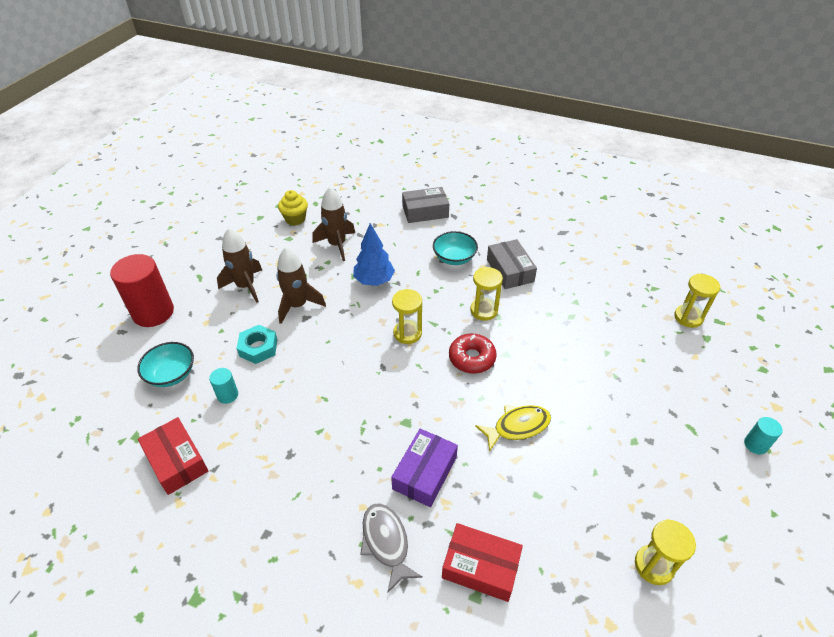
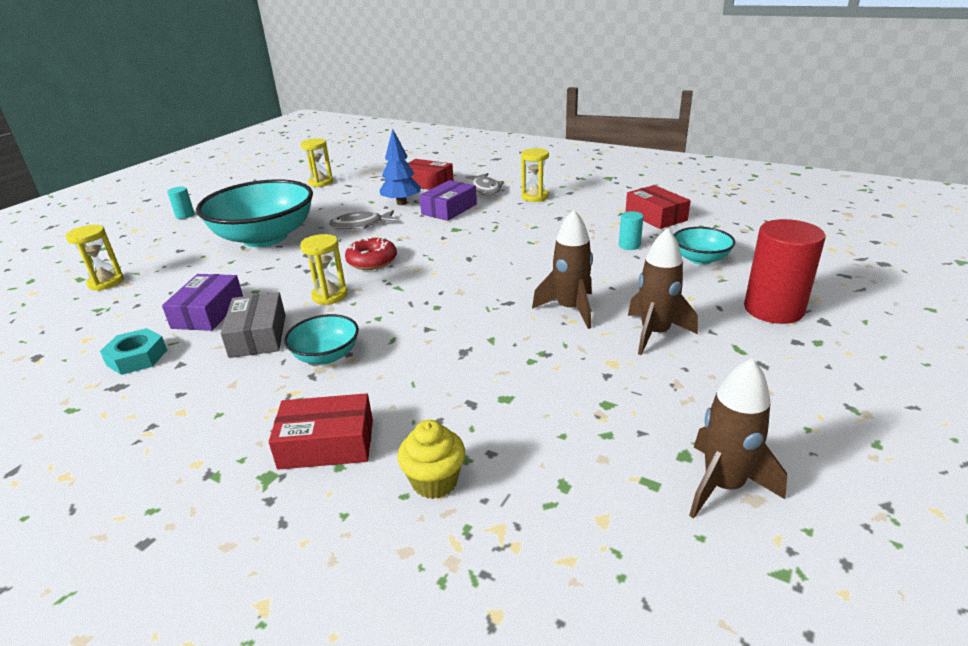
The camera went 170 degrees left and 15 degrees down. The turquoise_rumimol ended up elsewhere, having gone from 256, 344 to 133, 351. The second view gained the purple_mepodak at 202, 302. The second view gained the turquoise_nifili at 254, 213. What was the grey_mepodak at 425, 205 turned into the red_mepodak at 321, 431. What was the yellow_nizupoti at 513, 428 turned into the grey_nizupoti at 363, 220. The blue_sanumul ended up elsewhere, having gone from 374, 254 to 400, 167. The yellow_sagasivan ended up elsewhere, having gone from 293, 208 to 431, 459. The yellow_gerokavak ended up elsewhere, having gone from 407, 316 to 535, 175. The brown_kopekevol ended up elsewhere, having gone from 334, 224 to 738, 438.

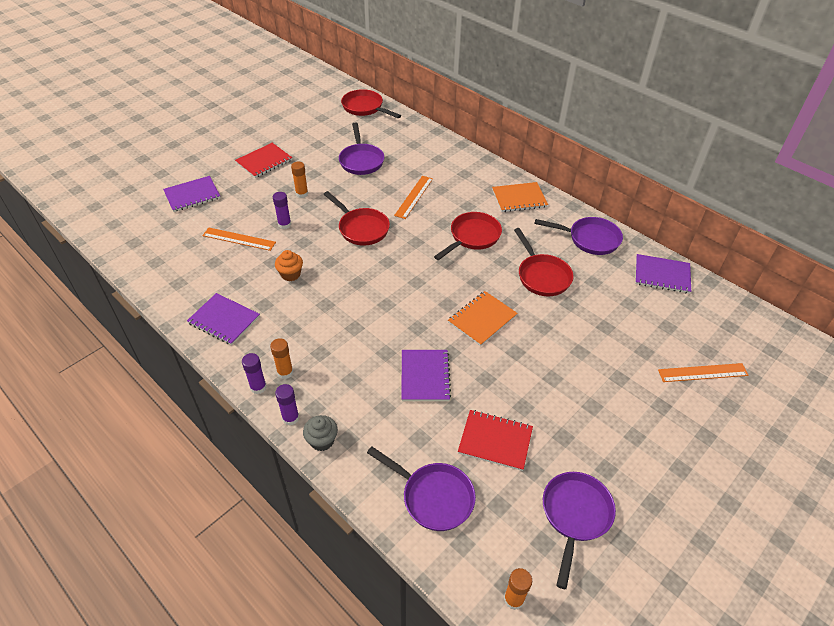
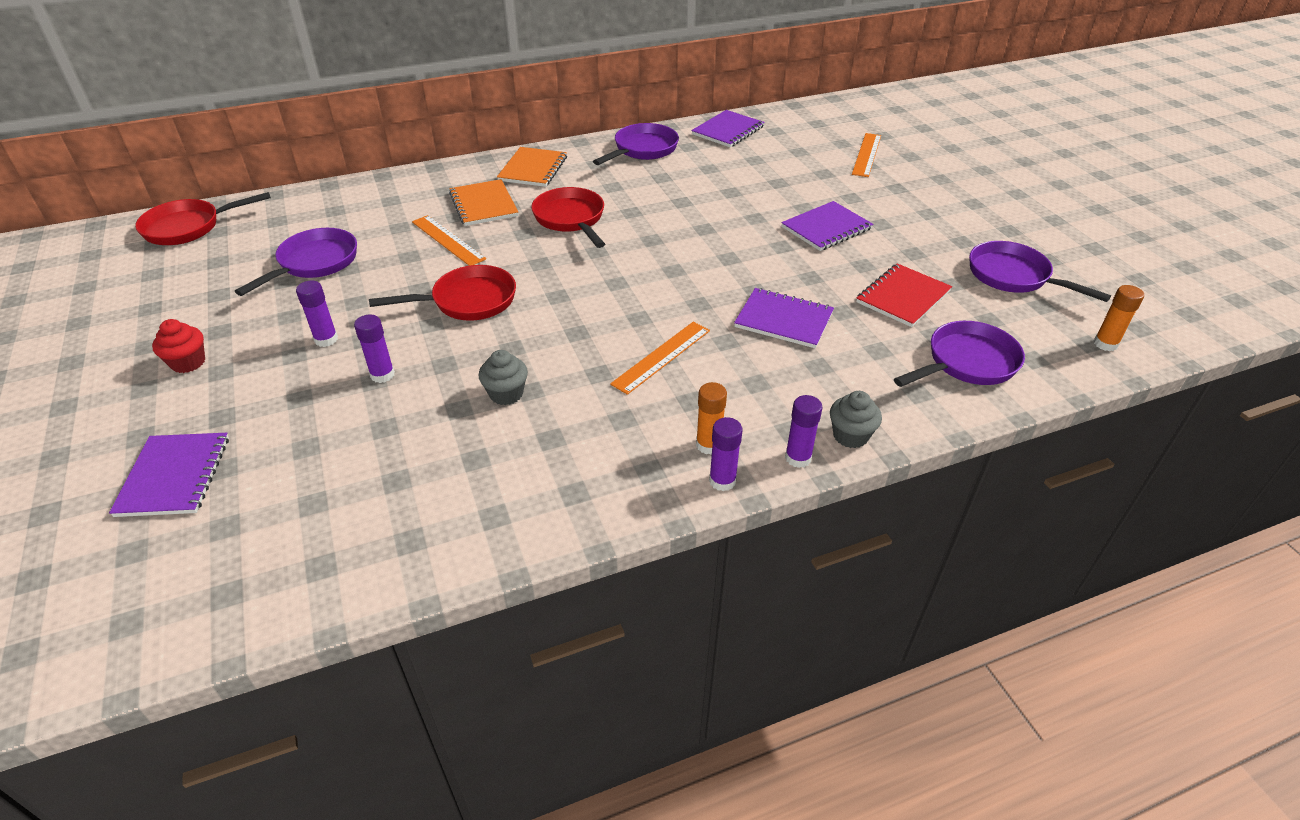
The camera went 65 degrees left and 5 degrees down. Where the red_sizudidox stood at 263, 160, the red_sagasivan came to stand at 178, 346. The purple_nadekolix at 361, 149 ended up facing another way, 75 degrees counterclockwise from before. What was the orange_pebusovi at 299, 180 turned into the purple_pebusovi at 317, 314. The orange_sizudidox ended up elsewhere, having gone from 483, 318 to 483, 202. What was the orange_sagasivan at 289, 265 turned into the grey_sagasivan at 503, 377. The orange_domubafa ended up elsewhere, having gone from 239, 239 to 660, 358. The purple_sizudidox ended up elsewhere, having gone from 223, 319 to 827, 226. The second view lost the red_nadekolix at 544, 262.

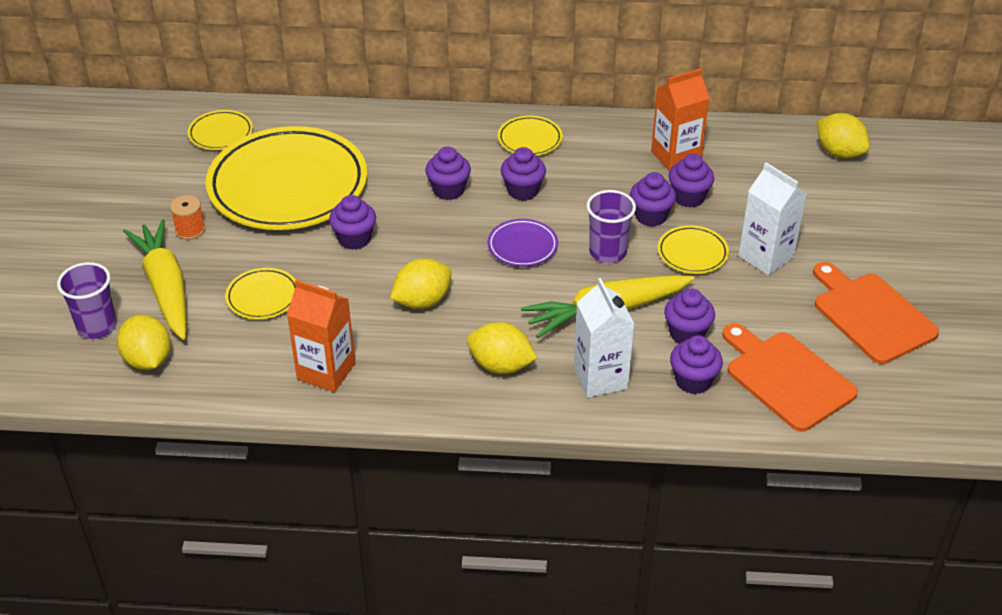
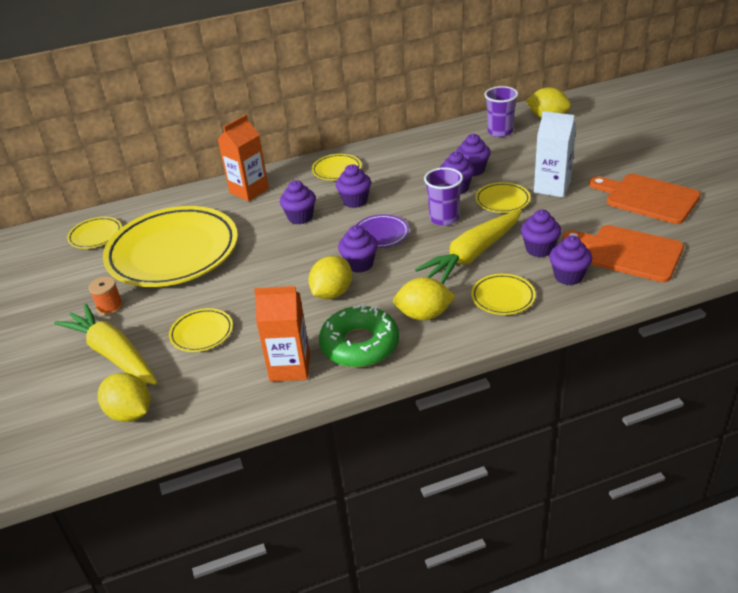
The camera went 20 degrees left and 5 degrees down. The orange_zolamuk ended up elsewhere, having gone from 680, 119 to 243, 157. The second view gained the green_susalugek at 359, 335. The purple_sagasivan ended up elsewhere, having gone from 352, 222 to 358, 249. Where the white_zolamuk stood at 604, 338, the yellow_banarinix came to stand at 503, 294. The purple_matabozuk ended up elsewhere, having gone from 87, 300 to 501, 111.

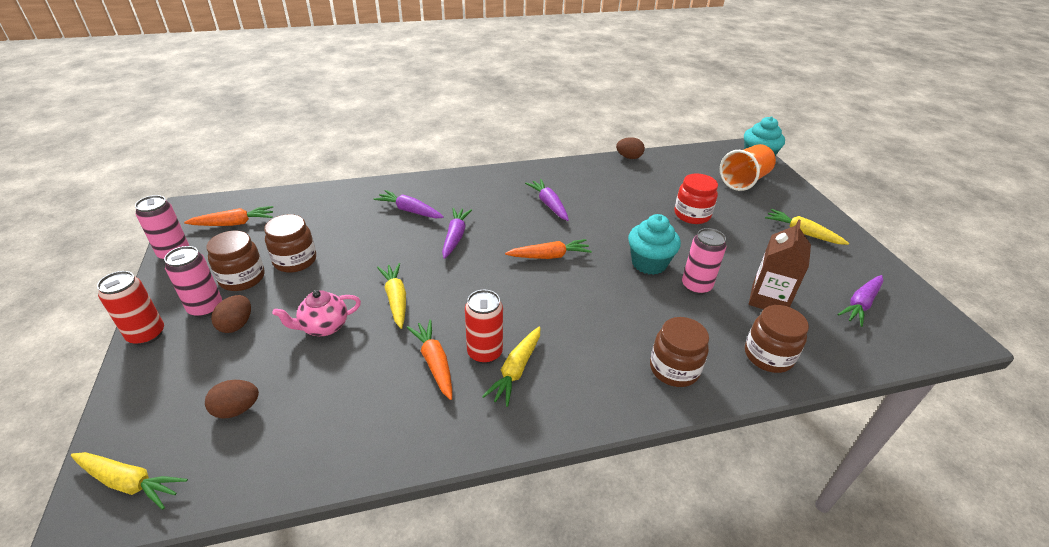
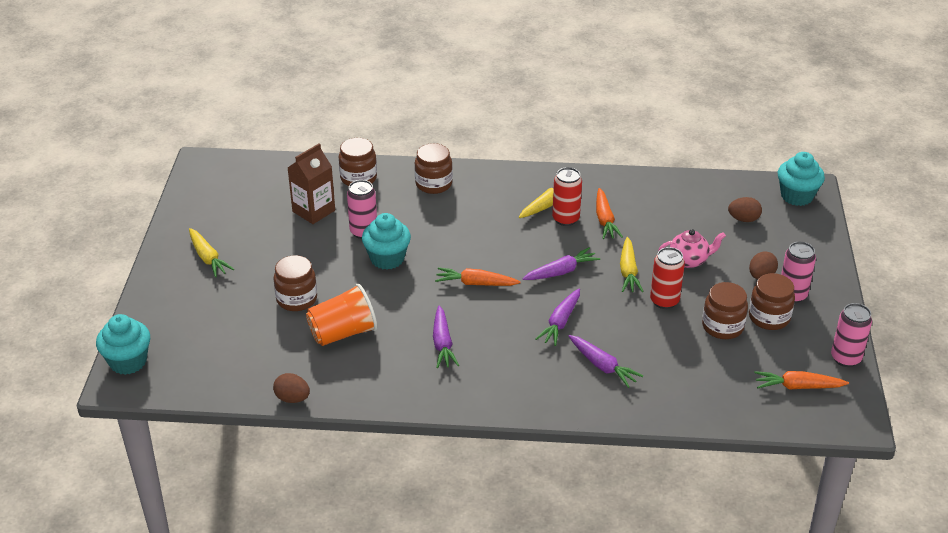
The camera went 160 degrees left and 0 degrees up. What was the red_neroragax at 696, 198 turned into the brown_neroragax at 295, 283. The orange_matabozuk ended up elsewhere, having gone from 748, 167 to 341, 315. The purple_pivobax ended up elsewhere, having gone from 860, 301 to 561, 263. The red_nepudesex ended up elsewhere, having gone from 130, 308 to 667, 278. Where the yellow_pivobax stood at 129, 481, the turquoise_sagasivan came to stand at 801, 179.

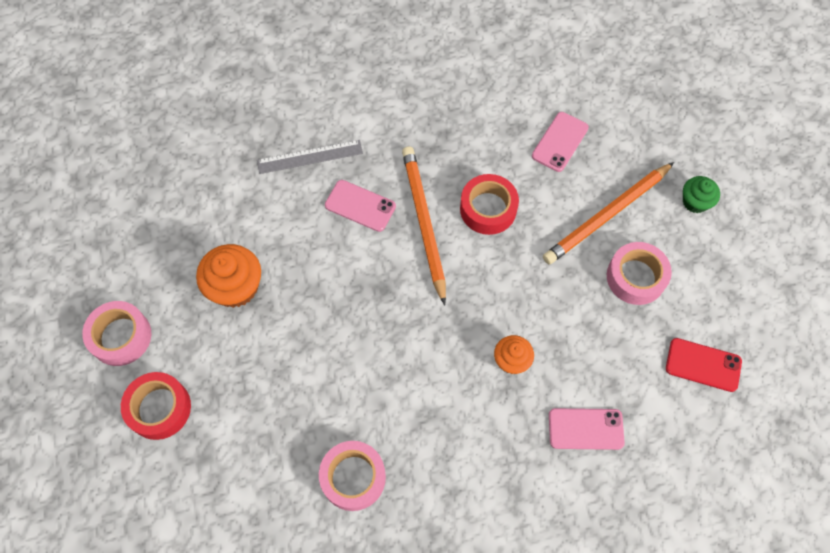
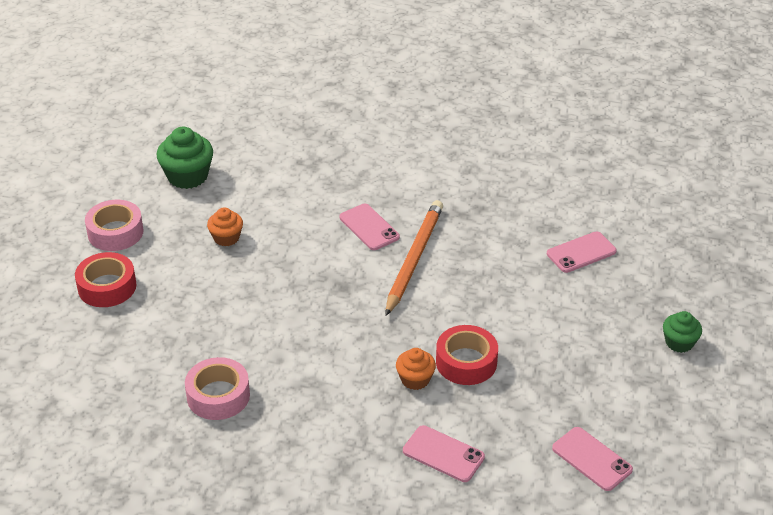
The camera went 30 degrees right and 25 degrees down. The second view gained the green_sagasivan at 185, 158. The size of the orange_sagasivan at 228, 276 changed by a factor of 0.61. The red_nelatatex ended up elsewhere, having gone from 489, 204 to 467, 355. What was the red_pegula at 704, 365 turned into the pink_pegula at 592, 459. The second view lost the grey_domubafa at 310, 157. The second view lost the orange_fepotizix at 608, 213. The second view lost the pink_nelatatex at 639, 273.

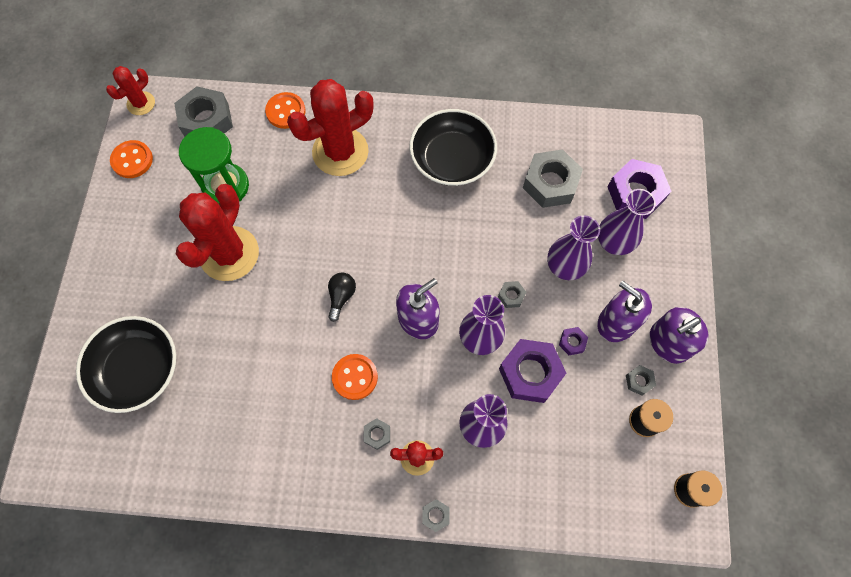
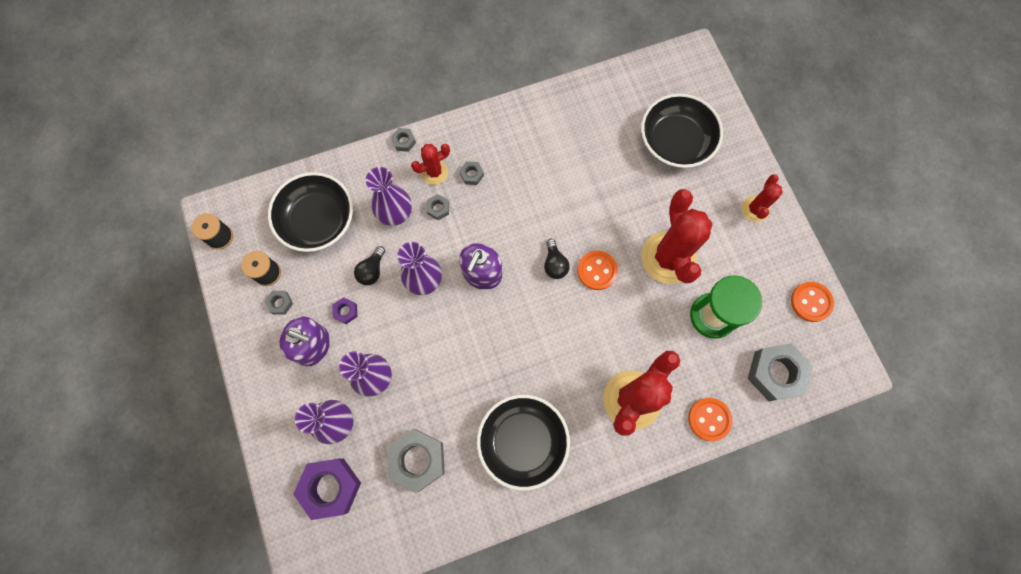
The camera went 155 degrees right and 5 degrees up. The second view gained the black_nifili at 310, 212. Where the purple_rumimol stood at 532, 371, the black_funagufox came to stand at 369, 265. The grey_rumimol ended up elsewhere, having gone from 512, 294 to 438, 207. The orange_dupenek ended up elsewhere, having gone from 355, 377 to 597, 270. The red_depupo ended up elsewhere, having gone from 130, 90 to 762, 198. The second view lost the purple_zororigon at 679, 335.

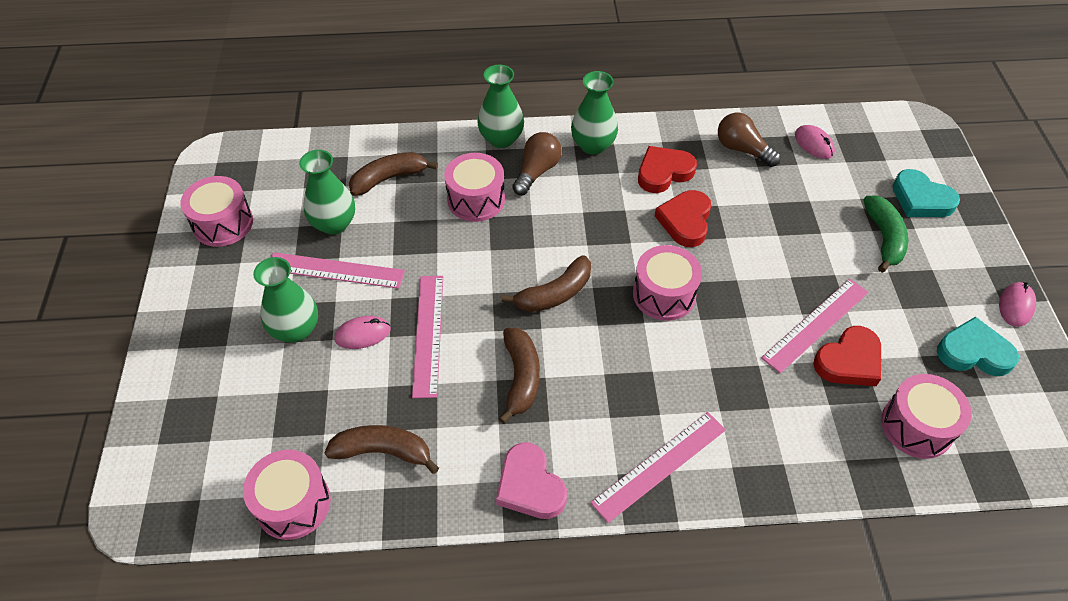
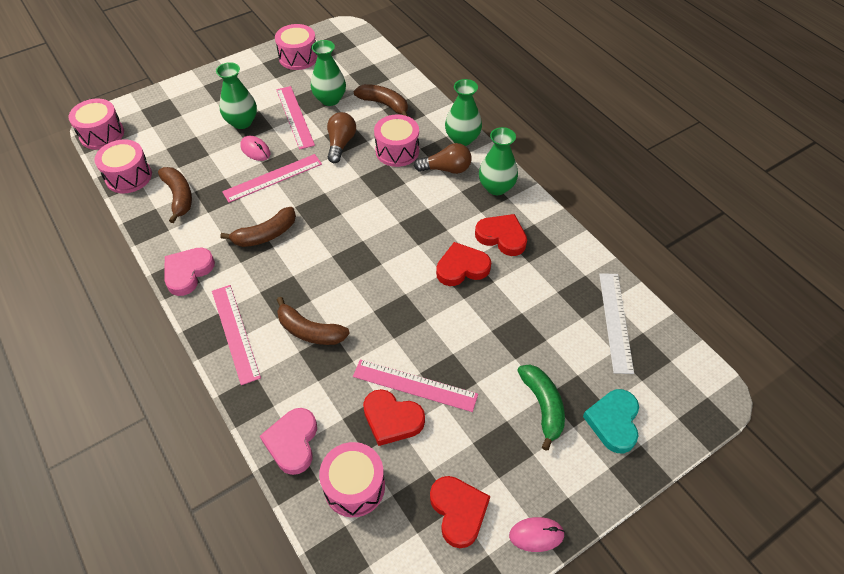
The camera went 60 degrees right and 0 degrees up. The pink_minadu ended up elsewhere, having gone from 667, 283 to 96, 124. The pink_domubafa at 658, 467 ended up facing another way, 45 degrees clockwise from before. The second view gained the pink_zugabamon at 288, 441. The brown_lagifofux ended up elsewhere, having gone from 546, 283 to 313, 321. The brown_funagufox ended up elsewhere, having gone from 749, 140 to 341, 137. What was the turquoise_zugabamon at 978, 346 turned into the red_zugabamon at 460, 512. The green_lagifofux at 885, 234 ended up facing another way, 75 degrees counterclockwise from before. Where the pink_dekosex stood at 815, 142, the white_domubafa came to stand at 616, 323.

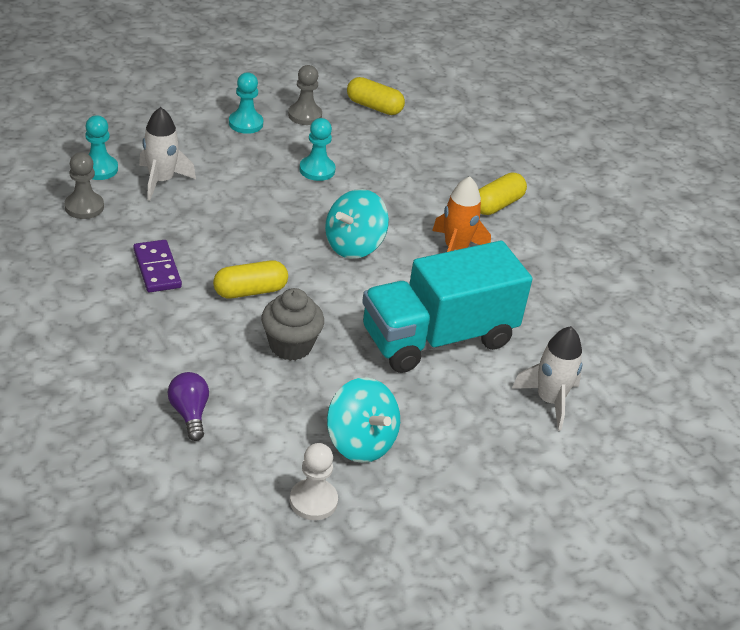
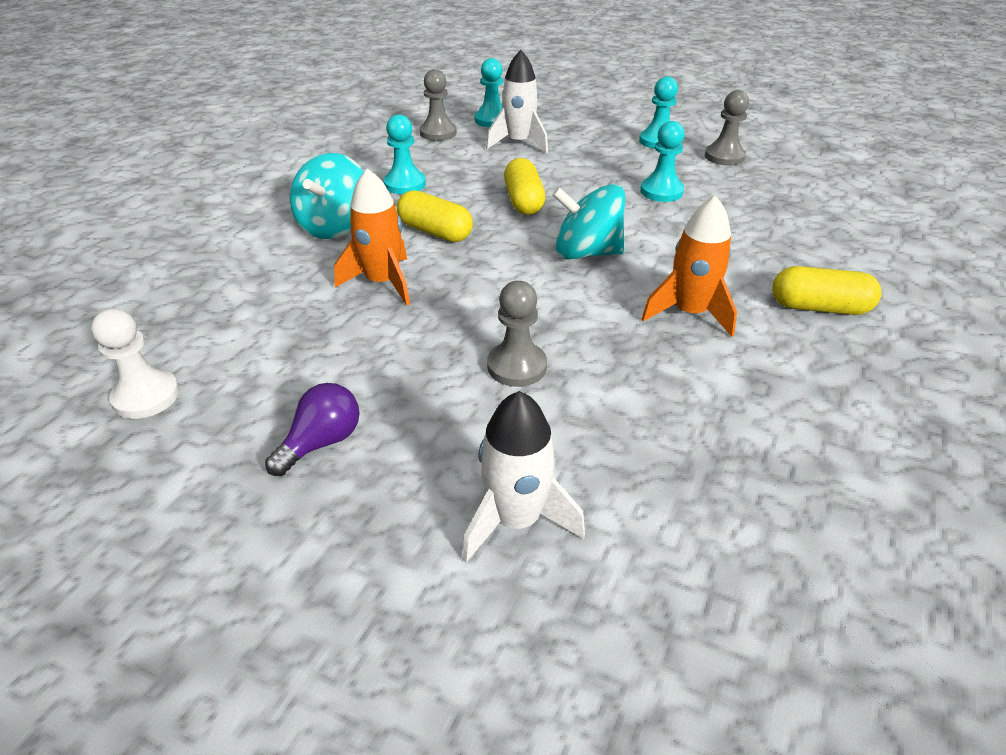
The camera went 60 degrees right and 0 degrees up. The purple_funagufox ended up elsewhere, having gone from 188, 406 to 312, 429. The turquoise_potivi ended up elsewhere, having gone from 363, 420 to 327, 196. Where the grey_sagasivan stood at 292, 324, the orange_kopekevol came to stand at 372, 237. Where the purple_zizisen stood at 157, 266, the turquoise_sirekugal came to stand at 405, 154. Where the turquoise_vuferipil stood at 447, 307, the grey_sirekugal came to stand at 517, 334. The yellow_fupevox ended up elsewhere, having gone from 376, 96 to 525, 186.

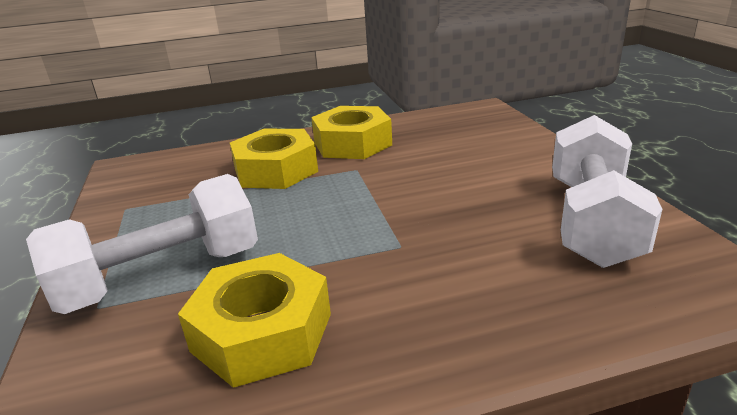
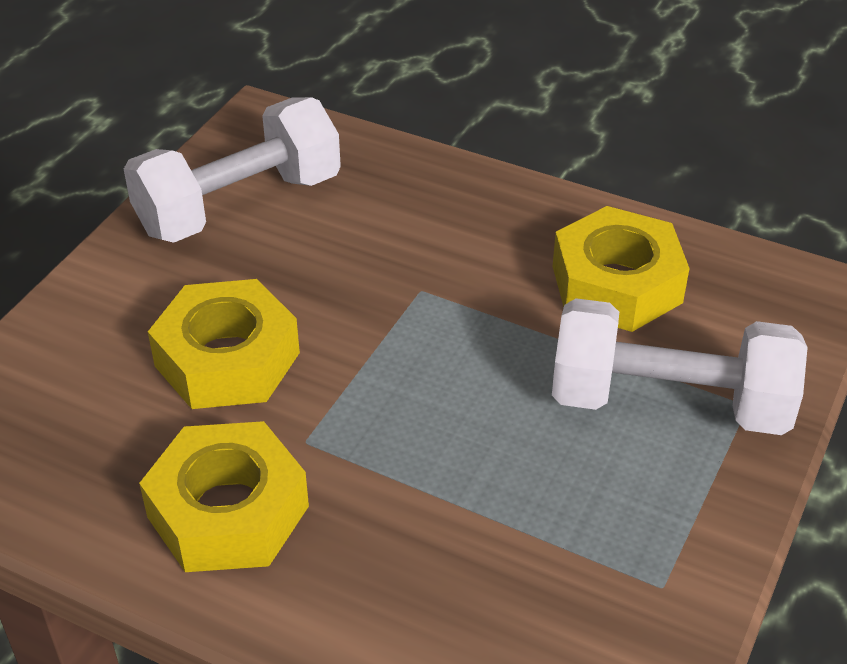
The camera went 140 degrees left and 15 degrees up. The yellow_rumimol ended up elsewhere, having gone from 274, 159 to 224, 344.

